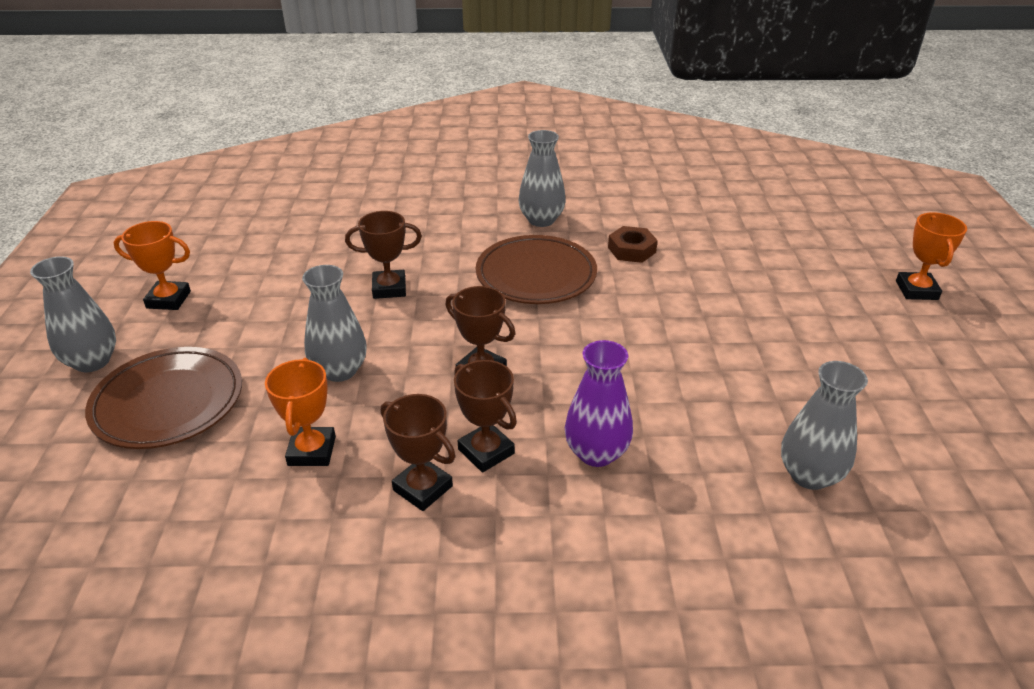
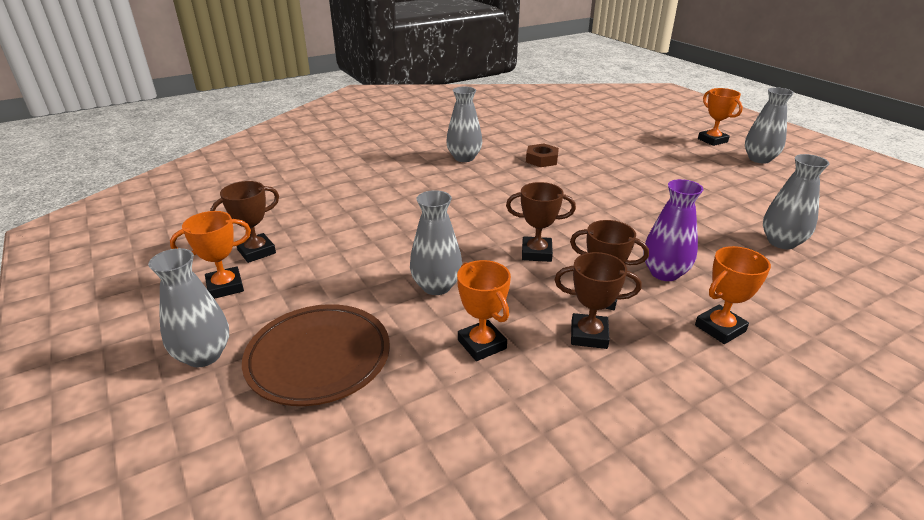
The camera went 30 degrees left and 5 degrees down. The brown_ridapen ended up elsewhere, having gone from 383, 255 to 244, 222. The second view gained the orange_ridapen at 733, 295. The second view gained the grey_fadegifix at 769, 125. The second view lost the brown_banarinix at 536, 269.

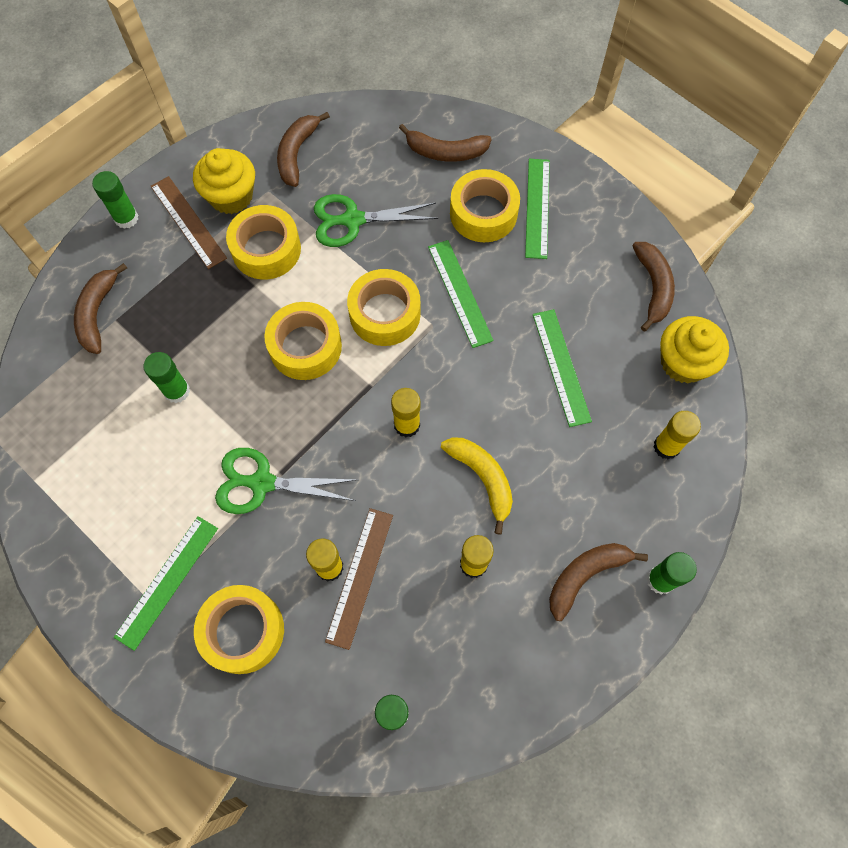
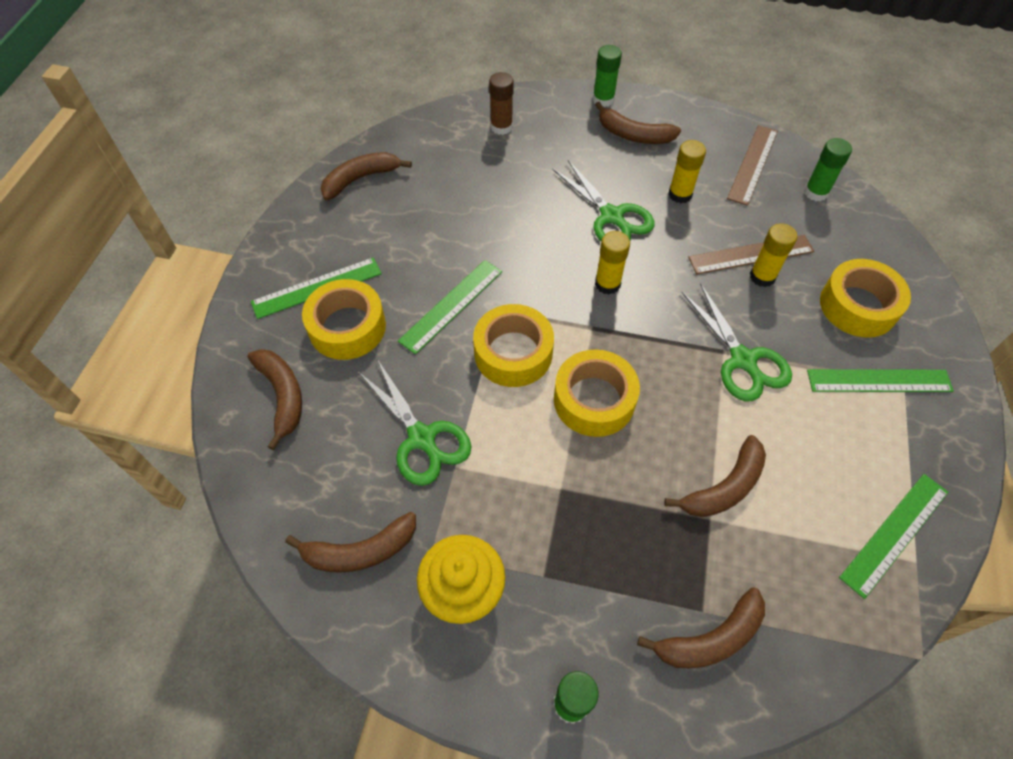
The camera went 120 degrees left and 10 degrees down. What was the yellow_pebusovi at 677, 435 turned into the brown_pebusovi at 501, 103. Where the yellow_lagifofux stood at 477, 486, the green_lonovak came to stand at 603, 200. Where the green_pebusovi stood at 167, 377, the brown_lagifofux came to stand at 715, 476. The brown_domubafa ended up elsewhere, having gone from 189, 222 to 752, 165. The green_domubafa ended up elsewhere, having gone from 562, 368 to 893, 536. The second view lost the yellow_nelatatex at 263, 242. The second view lost the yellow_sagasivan at 694, 349.

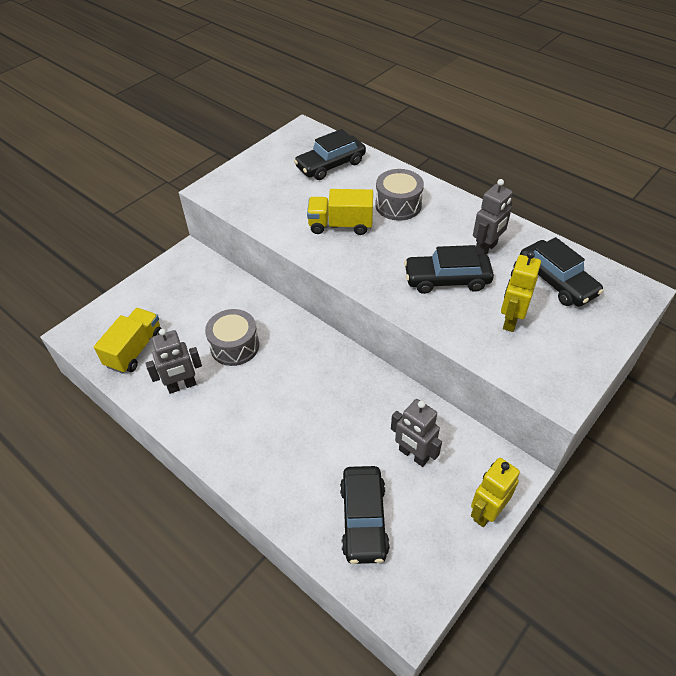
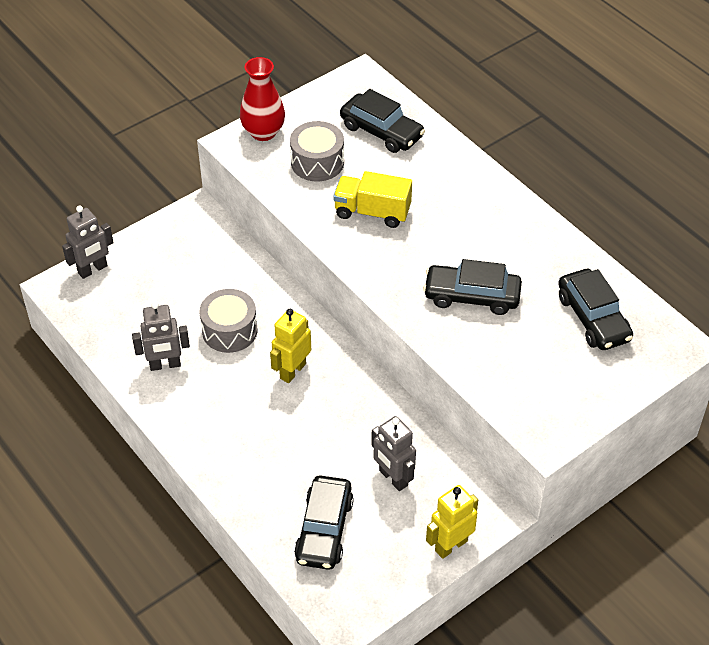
The camera went 10 degrees right and 0 degrees up. The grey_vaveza ended up elsewhere, having gone from 493, 217 to 88, 242. The second view gained the red_fadegifix at 262, 99. The yellow_vaveza ended up elsewhere, having gone from 521, 291 to 290, 346. The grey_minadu ended up elsewhere, having gone from 399, 195 to 317, 151. The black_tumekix at 330, 154 ended up facing another way, 120 degrees counterclockwise from before. The second view lost the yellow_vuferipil at 128, 341.

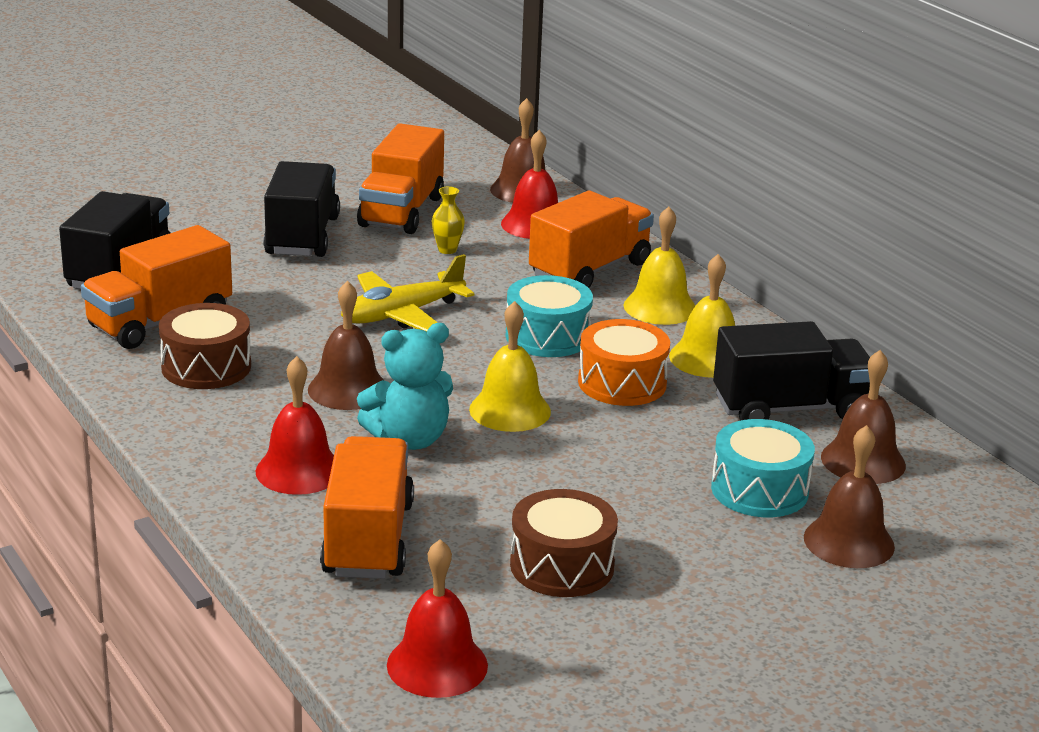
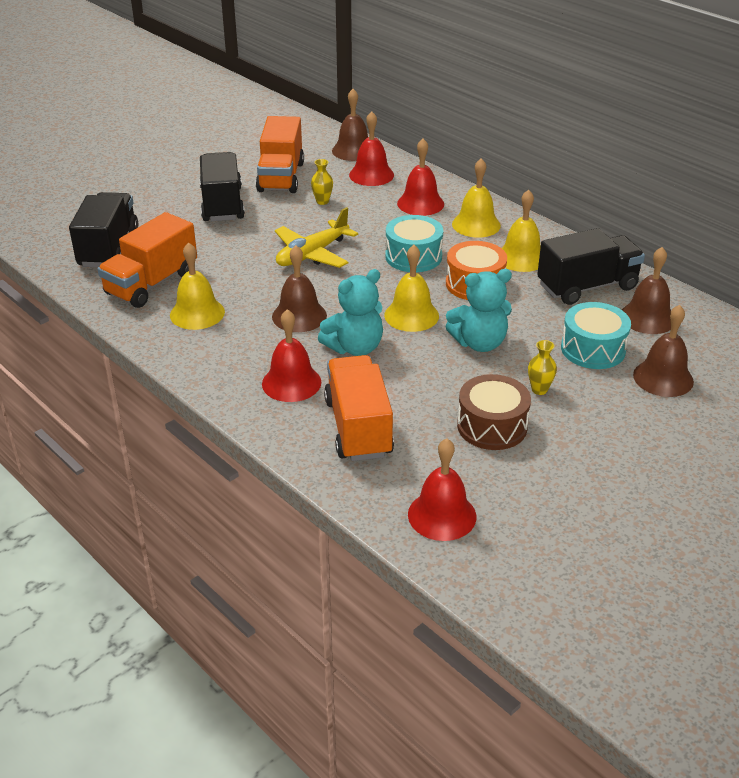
The camera went 10 degrees left and 10 degrees up. Where the brown_minadu stood at 205, 346, the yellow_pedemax came to stand at 197, 286. Where the orange_vuferipil stood at 591, 239, the red_pedemax came to stand at 420, 177. The second view gained the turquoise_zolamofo at 478, 310. The second view gained the yellow_fadegifix at 542, 367.

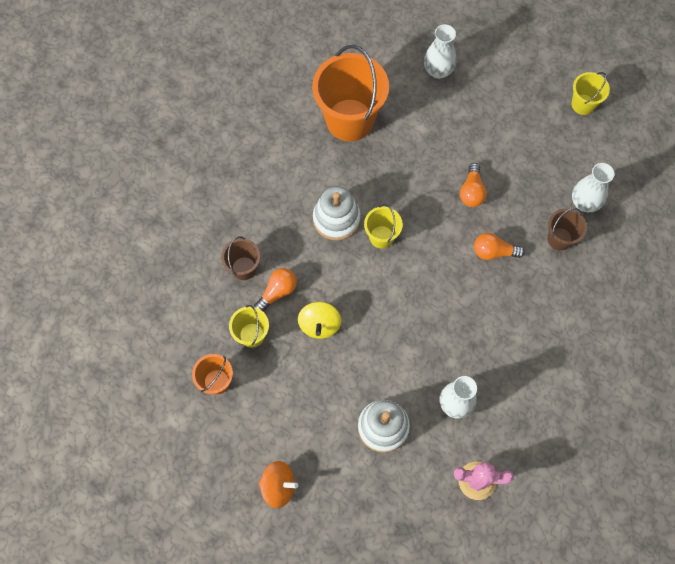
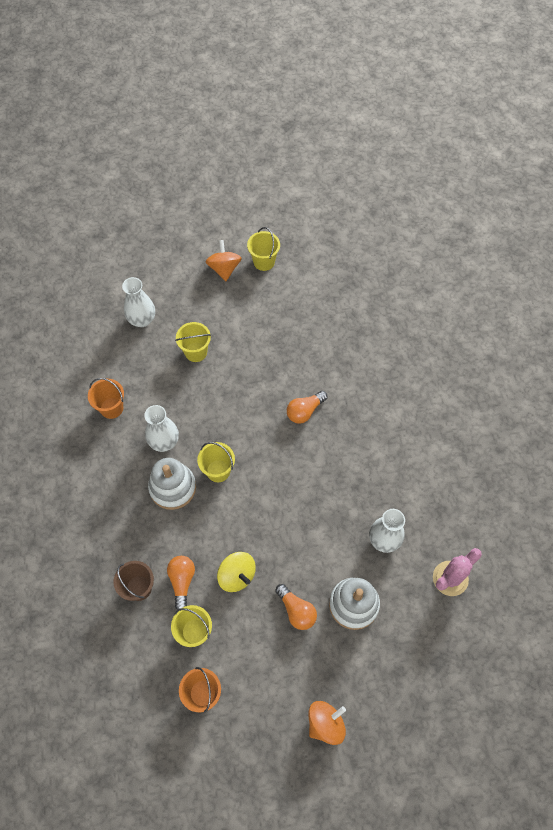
The camera went 45 degrees left and 5 degrees down. The size of the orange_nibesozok at 350, 93 changed by a factor of 0.49. The white_fadegifix ended up elsewhere, having gone from 593, 187 to 161, 428. The second view gained the yellow_nibesozok at 193, 342. The second view gained the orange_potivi at 223, 260. The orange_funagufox ended up elsewhere, having gone from 473, 185 to 296, 607. The second view lost the brown_nibesozok at 567, 229.

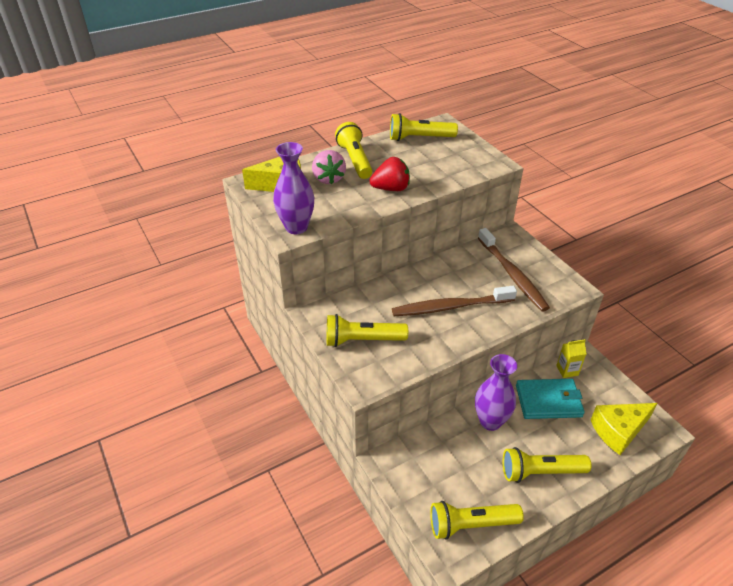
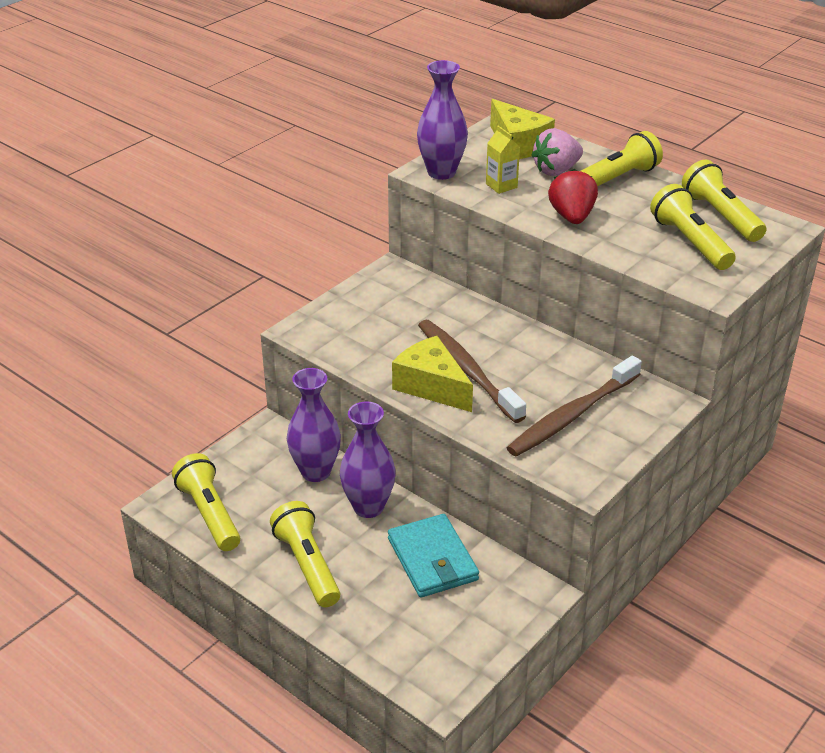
The camera went 70 degrees right and 5 degrees down. The second view gained the purple_fadegifix at 314, 425. The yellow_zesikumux ended up elsewhere, having gone from 624, 429 to 432, 374. The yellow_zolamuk ended up elsewhere, having gone from 571, 358 to 503, 160. The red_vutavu at 390, 174 ended up facing another way, 150 degrees counterclockwise from before. The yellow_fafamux ended up elsewhere, having gone from 367, 330 to 693, 227.

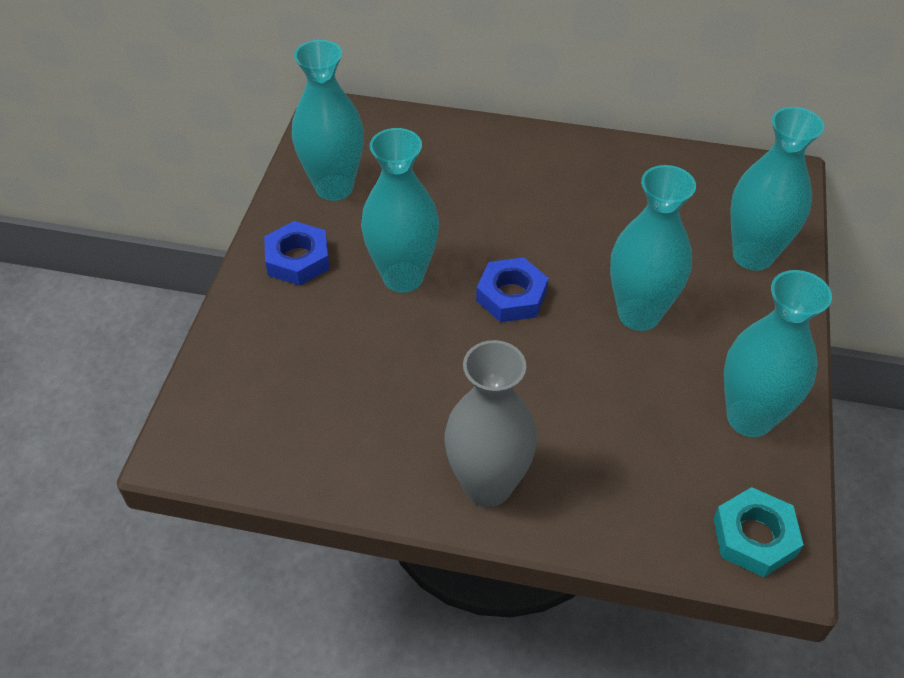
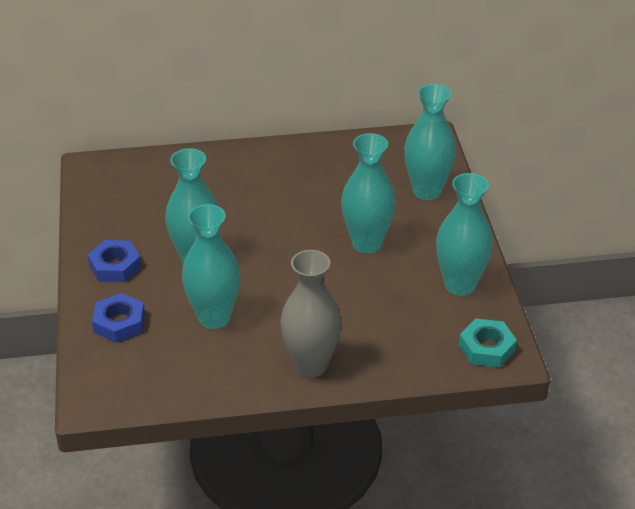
The camera went 20 degrees left and 10 degrees down. The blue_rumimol ended up elsewhere, having gone from 512, 289 to 118, 318. The turquoise_fadegifix ended up elsewhere, having gone from 328, 120 to 211, 266.

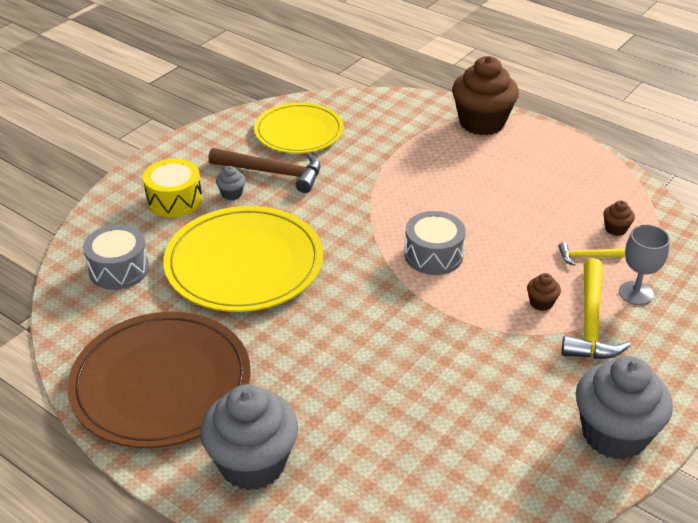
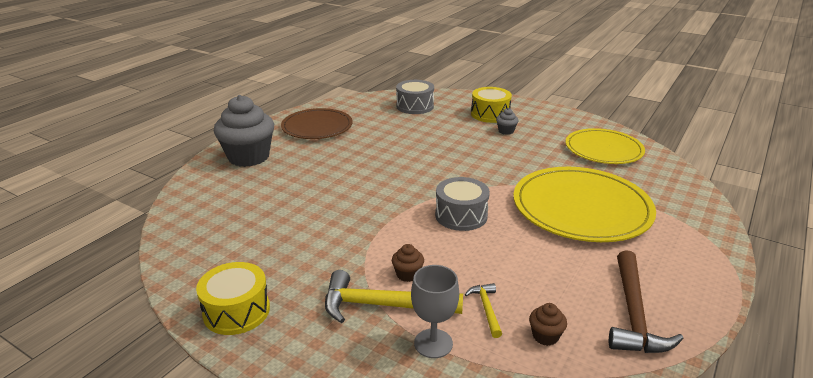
The camera went 85 degrees right and 10 degrees down. Where the grey_sagasivan stood at 624, 408, the yellow_minadu came to stand at 233, 298. The size of the brown_banarinix at 159, 380 changed by a factor of 0.66. The yellow_banarinix ended up elsewhere, having gone from 243, 259 to 584, 204. The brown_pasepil ended up elsewhere, having gone from 264, 170 to 646, 301. The second view lost the brown_sagasivan at 485, 95.

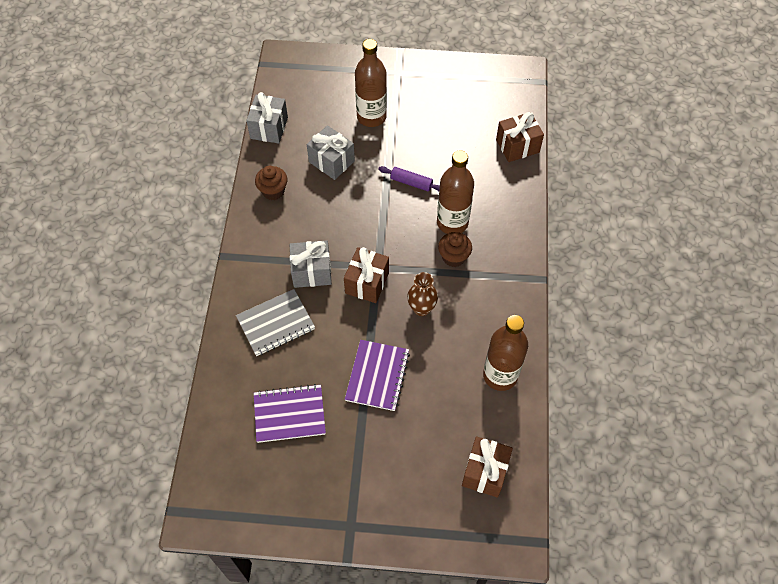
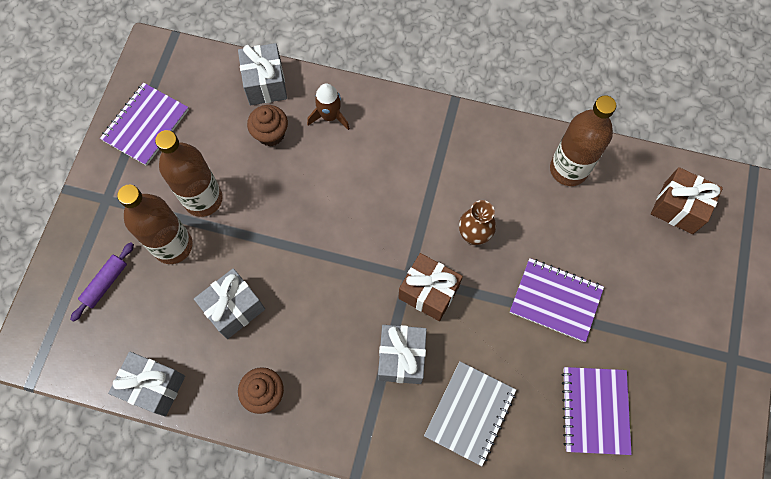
The camera went 80 degrees left and 10 degrees up. The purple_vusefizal ended up elsewhere, having gone from 409, 178 to 102, 282. The second view gained the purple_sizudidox at 144, 124. The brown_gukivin ended up elsewhere, having gone from 455, 192 to 189, 173. What was the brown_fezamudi at 520, 137 turned into the grey_fezamudi at 262, 74. The brown_sagasivan ended up elsewhere, having gone from 455, 249 to 267, 125. The second view gained the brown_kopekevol at 328, 106. The grey_sizudidox at 275, 322 ended up facing another way, 45 degrees clockwise from before.

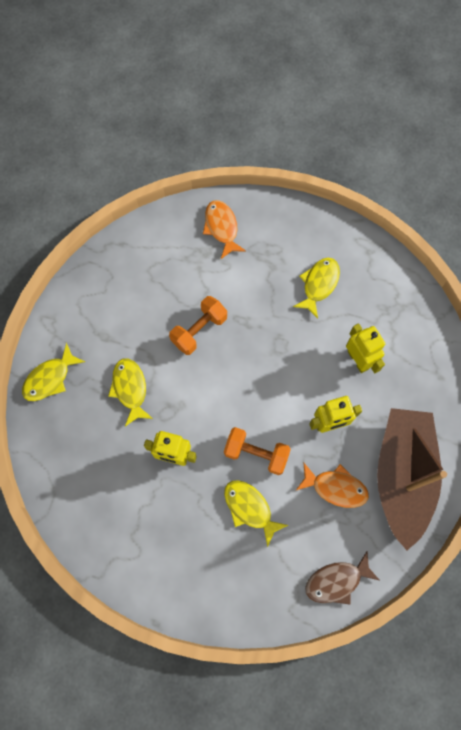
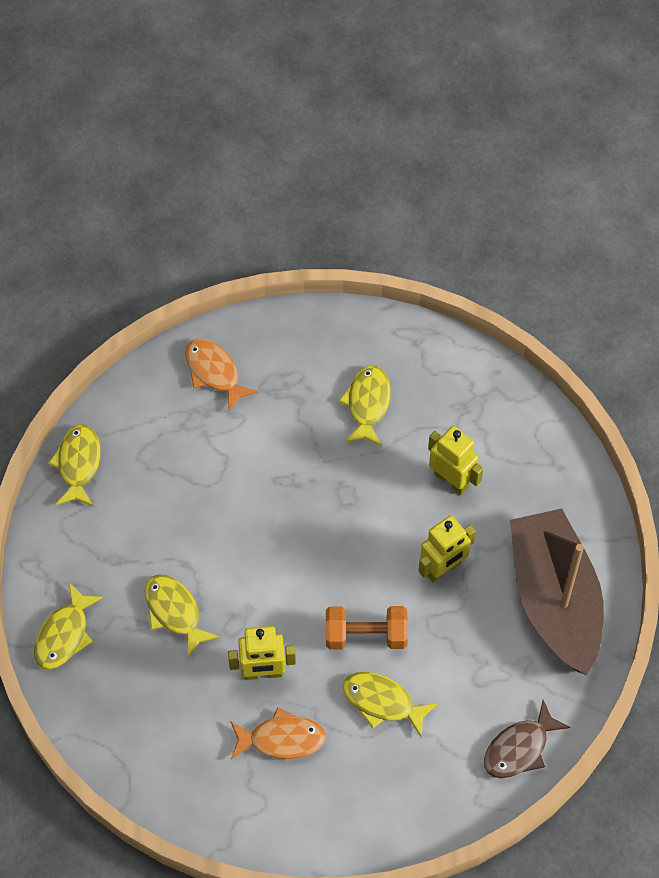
The camera went 20 degrees left and 10 degrees down. The second view gained the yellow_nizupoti at 74, 465. The orange_nizupoti ended up elsewhere, having gone from 332, 485 to 278, 733. The second view lost the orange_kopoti at 198, 325.

